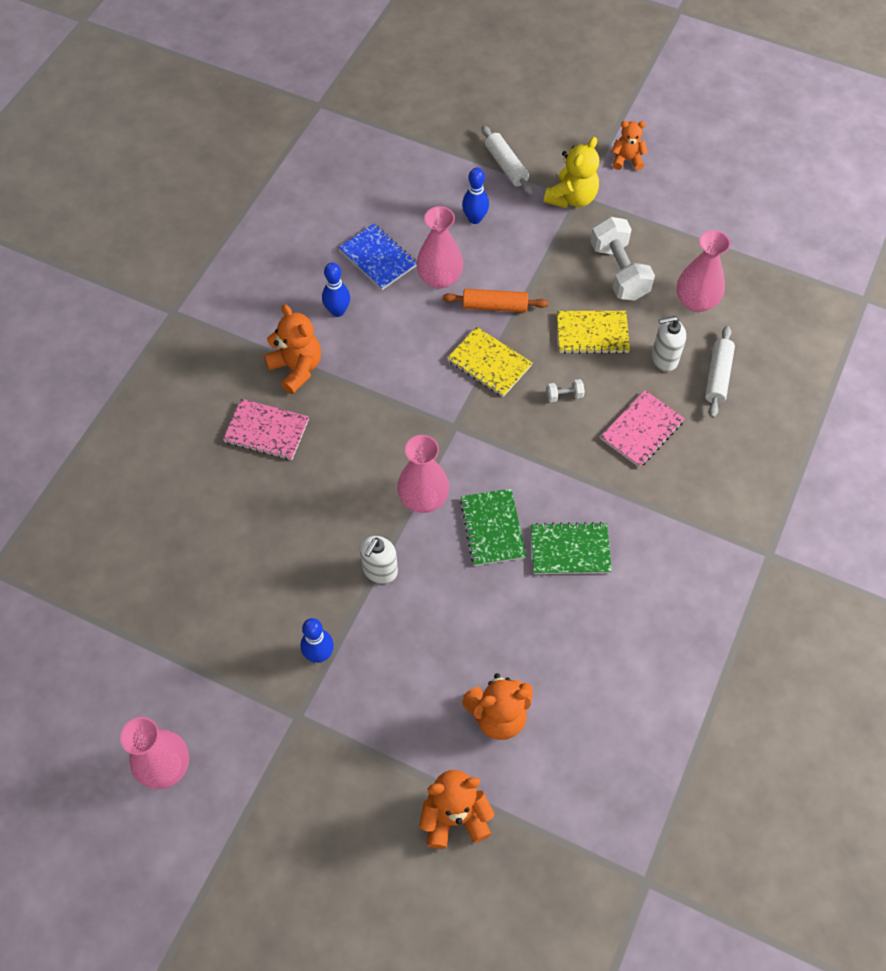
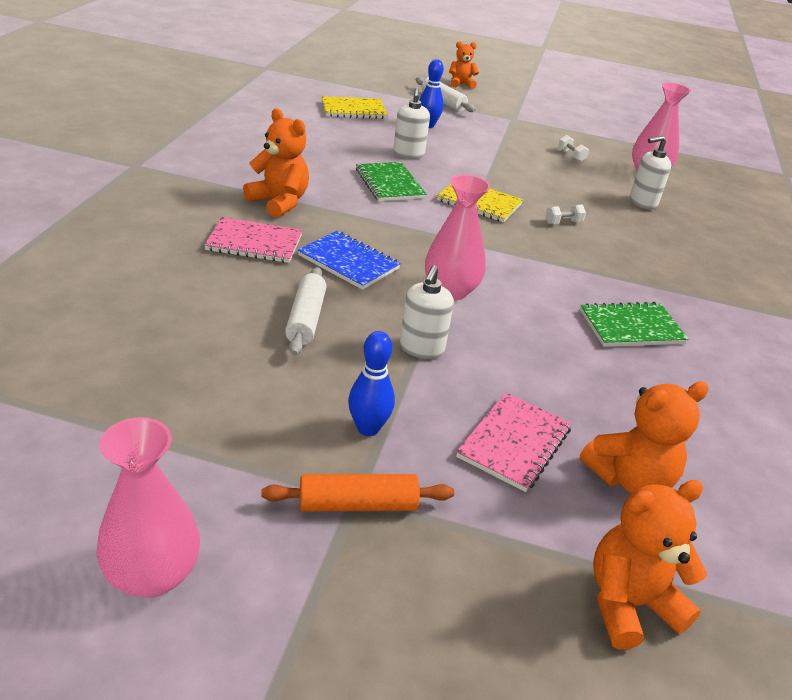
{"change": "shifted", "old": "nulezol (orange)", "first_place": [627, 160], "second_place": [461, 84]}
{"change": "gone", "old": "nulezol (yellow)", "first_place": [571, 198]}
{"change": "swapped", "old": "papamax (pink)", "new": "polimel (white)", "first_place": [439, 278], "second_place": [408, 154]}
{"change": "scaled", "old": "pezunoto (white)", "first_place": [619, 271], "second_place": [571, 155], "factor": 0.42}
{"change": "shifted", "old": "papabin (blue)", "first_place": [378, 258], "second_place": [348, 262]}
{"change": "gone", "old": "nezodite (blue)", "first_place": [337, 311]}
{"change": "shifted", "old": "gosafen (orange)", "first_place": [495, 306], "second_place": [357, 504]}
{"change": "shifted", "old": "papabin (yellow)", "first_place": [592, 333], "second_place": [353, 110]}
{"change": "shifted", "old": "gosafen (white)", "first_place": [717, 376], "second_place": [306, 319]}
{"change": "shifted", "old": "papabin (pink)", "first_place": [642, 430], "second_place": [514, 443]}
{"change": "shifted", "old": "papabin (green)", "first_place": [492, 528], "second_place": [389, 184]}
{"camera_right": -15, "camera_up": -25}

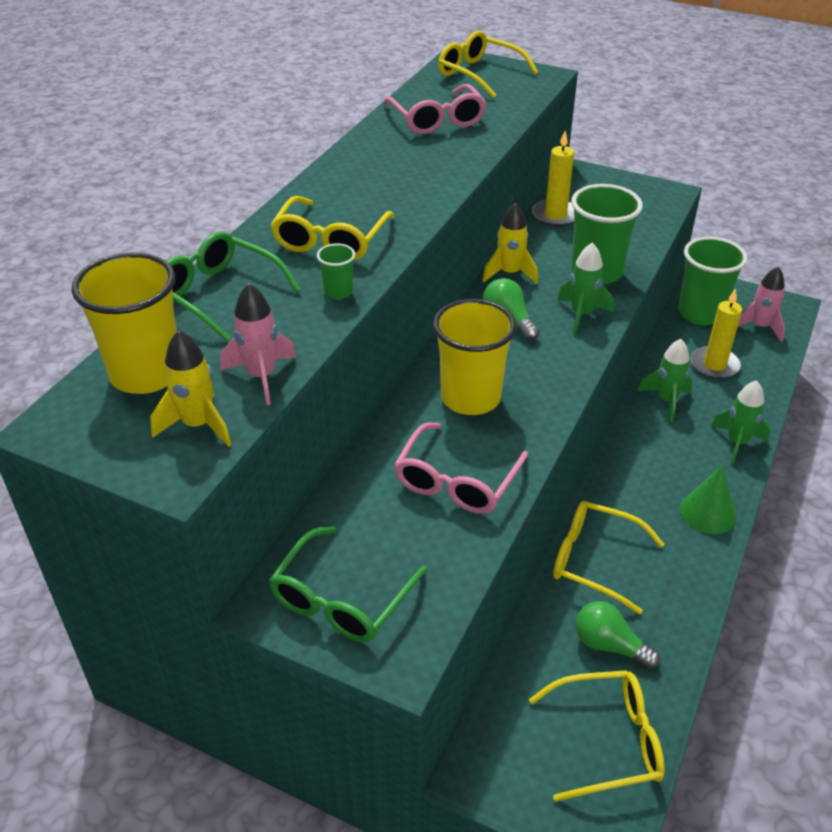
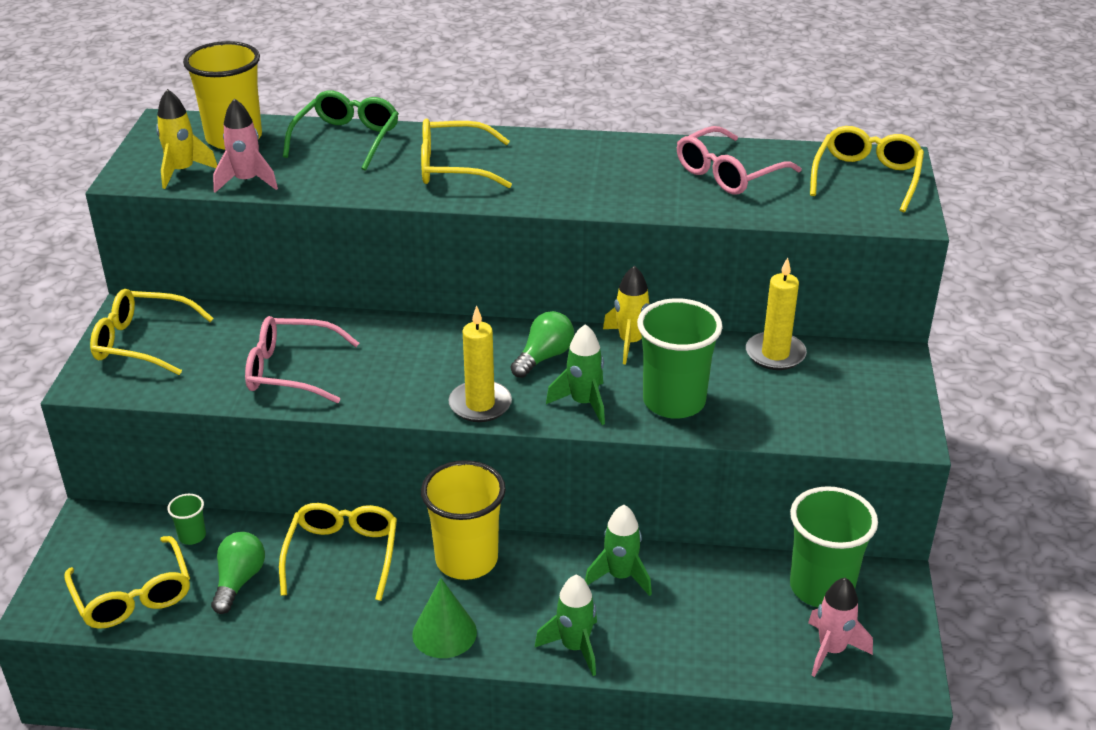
{"change": "shifted", "old": "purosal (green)", "first_place": [338, 292], "second_place": [192, 536]}
{"change": "shifted", "old": "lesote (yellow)", "first_place": [714, 365], "second_place": [480, 404]}
{"change": "shifted", "old": "purosal (yellow)", "first_place": [470, 398], "second_place": [466, 560]}
{"change": "repainted", "old": "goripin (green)", "new": "goripin (yellow)", "first_place": [341, 599], "second_place": [142, 342]}
{"camera_right": 70, "camera_up": -5}

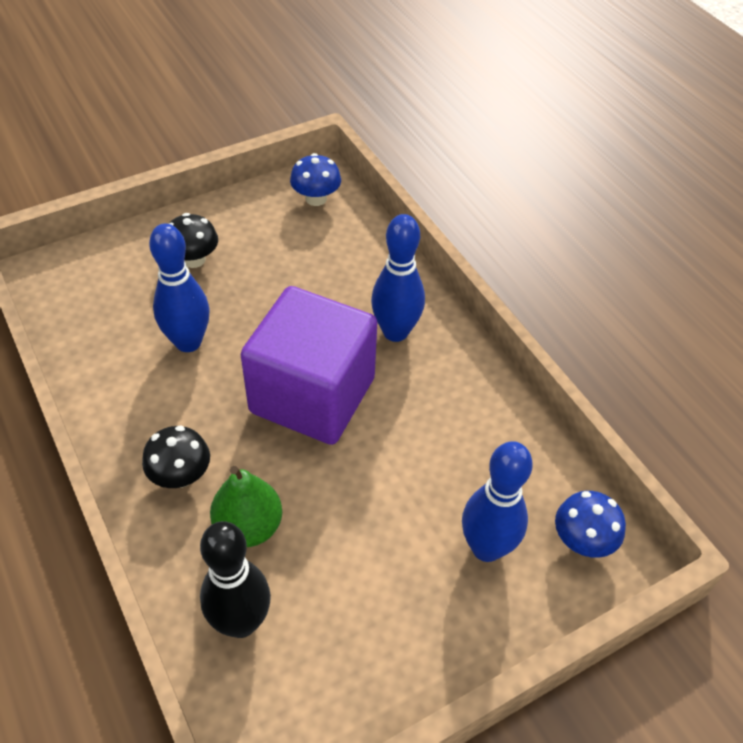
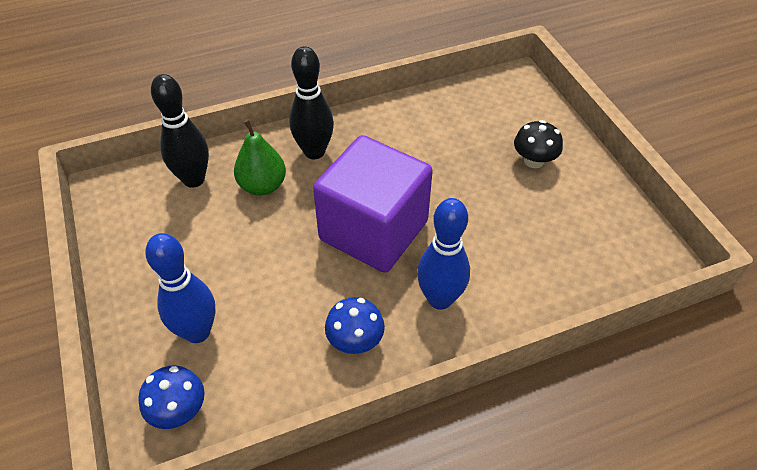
{"change": "shifted", "old": "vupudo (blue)", "first_place": [316, 198], "second_place": [355, 341]}
{"change": "gone", "old": "nezodite (blue)", "first_place": [188, 342]}
{"change": "swapped", "old": "vupudo (black)", "new": "nezodite (black)", "first_place": [181, 475], "second_place": [314, 152]}
{"camera_right": 100, "camera_up": 0}

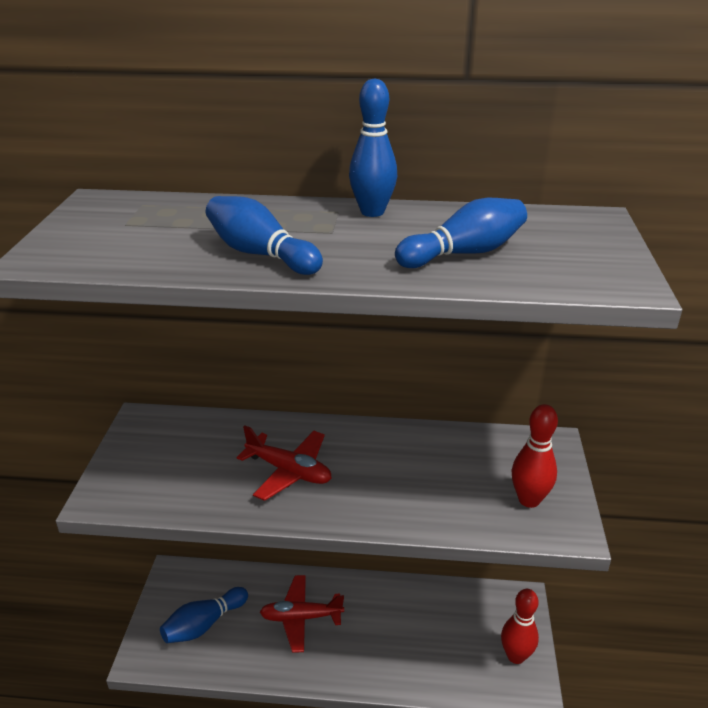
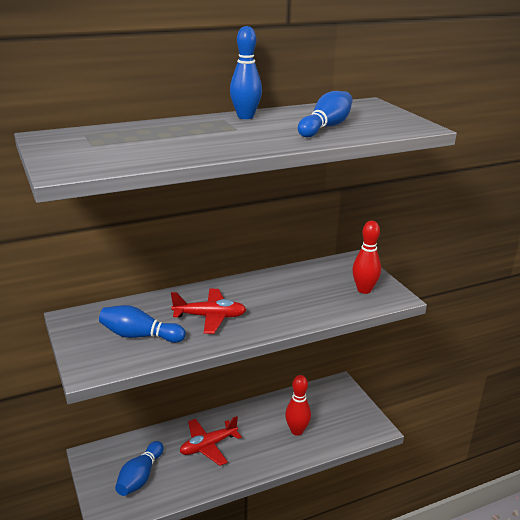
{"change": "shifted", "old": "nezodite (blue)", "first_place": [261, 254], "second_place": [140, 336]}
{"change": "shifted", "old": "nezodite (red)", "first_place": [515, 656], "second_place": [297, 431]}
{"camera_right": -30, "camera_up": -5}

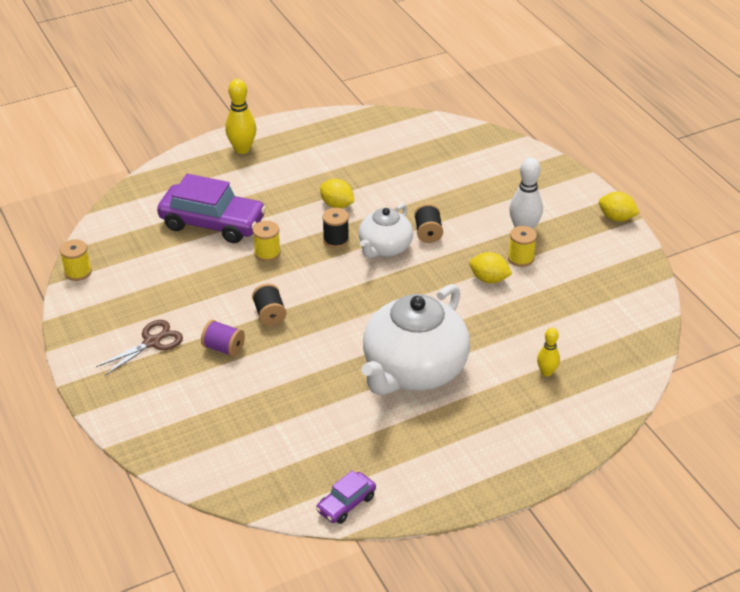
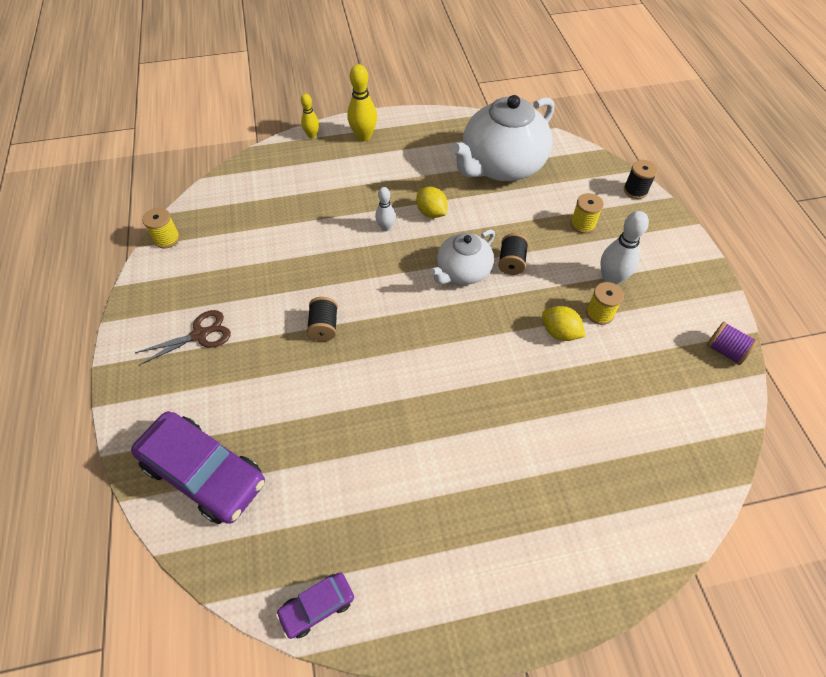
{"change": "shifted", "old": "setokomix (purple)", "first_place": [212, 223], "second_place": [204, 473]}
{"change": "gone", "old": "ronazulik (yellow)", "first_place": [616, 218]}
{"change": "shifted", "old": "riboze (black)", "first_place": [336, 240], "second_place": [635, 190]}
{"change": "shifted", "old": "riboze (yellow)", "first_place": [267, 253], "second_place": [582, 224]}
{"change": "shifted", "old": "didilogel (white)", "first_place": [413, 370], "second_place": [501, 166]}
{"change": "shifted", "old": "riboze (purple)", "first_place": [224, 348], "second_place": [725, 350]}
{"change": "shifted", "old": "nezodite (yellow)", "first_place": [546, 372], "second_place": [312, 135]}
{"change": "new", "new": "nezodite (white)", "second_place": [386, 227]}
{"camera_right": 15, "camera_up": 15}

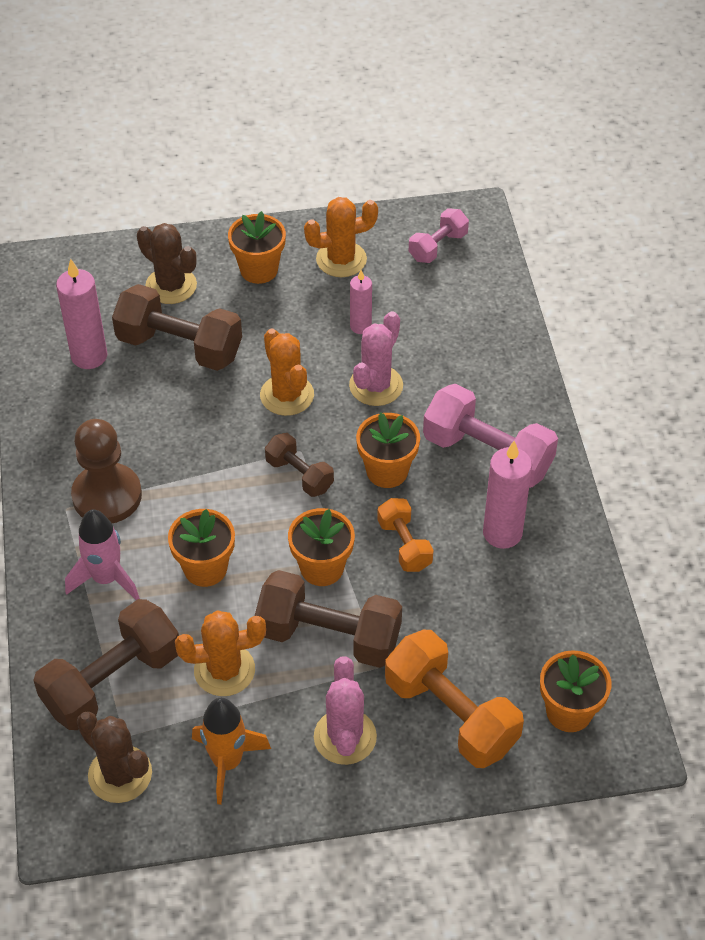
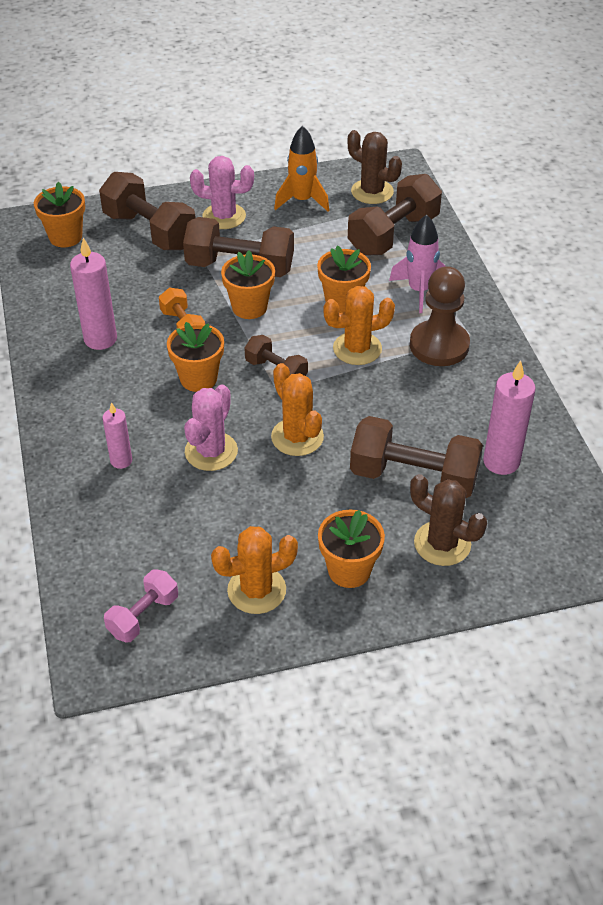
{"change": "shifted", "old": "lesote (pink)", "first_place": [360, 326], "second_place": [121, 461]}
{"change": "gone", "old": "pezunoto (pink)", "first_place": [487, 454]}
{"change": "shifted", "old": "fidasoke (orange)", "first_place": [224, 670], "second_place": [357, 349]}
{"change": "repainted", "old": "pezunoto (orange)", "new": "pezunoto (brown)", "first_place": [451, 715], "second_place": [150, 231]}
{"change": "rotated", "old": "fidasoke (pink)", "first_place": [345, 737], "second_place": [224, 216], "degrees": -75}
{"camera_right": 175, "camera_up": -5}

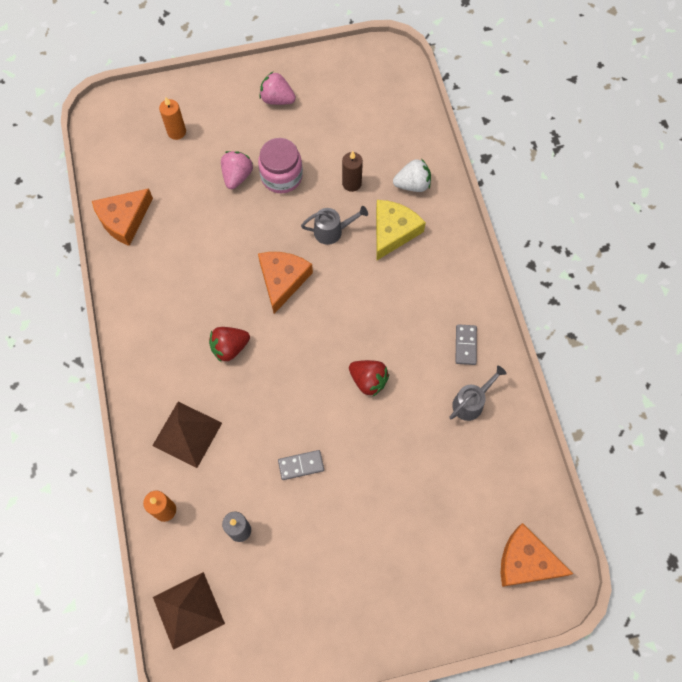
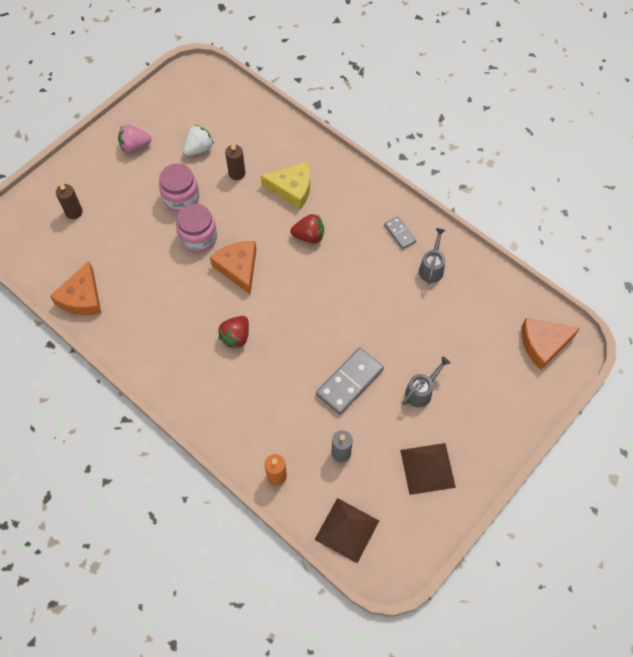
{"change": "repainted", "old": "lesote (orange)", "new": "lesote (brown)", "first_place": [176, 132], "second_place": [74, 212]}
{"change": "gone", "old": "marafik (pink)", "first_place": [237, 176]}
{"change": "shifted", "old": "marafik (white)", "first_place": [412, 185], "second_place": [199, 149]}
{"change": "rotated", "old": "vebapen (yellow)", "first_place": [393, 231], "second_place": [292, 189], "degrees": 105}
{"change": "shifted", "old": "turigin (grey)", "first_place": [332, 231], "second_place": [421, 391]}
{"change": "shifted", "old": "marafik (red)", "first_place": [368, 380], "second_place": [309, 236]}
{"change": "shifted", "old": "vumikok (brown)", "first_place": [187, 434], "second_place": [427, 468]}
{"change": "scaled", "old": "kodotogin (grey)", "first_place": [301, 465], "second_place": [349, 382], "factor": 1.81}
{"change": "new", "new": "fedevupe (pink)", "second_place": [198, 237]}
{"camera_right": -35, "camera_up": -5}

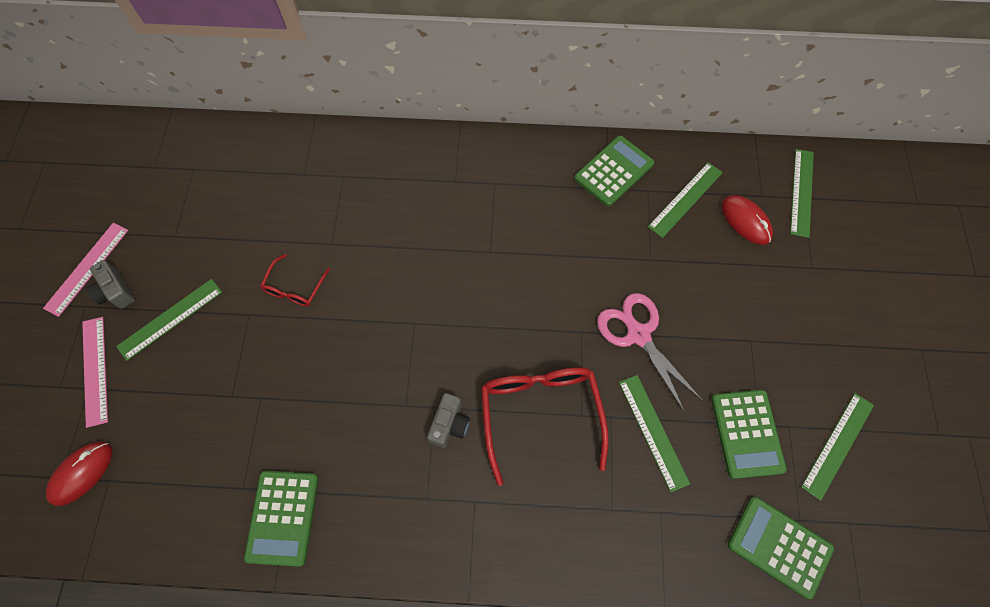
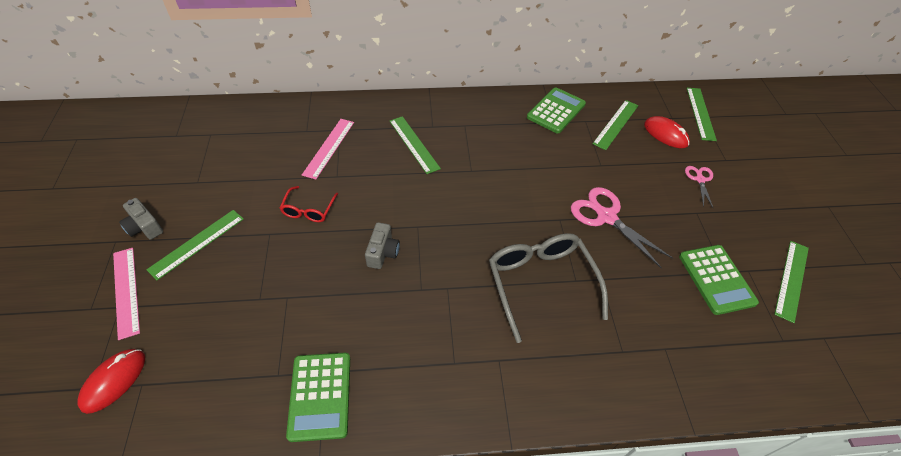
{"change": "shifted", "old": "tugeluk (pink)", "first_place": [87, 268], "second_place": [329, 148]}
{"change": "repainted", "old": "goripin (red)", "new": "goripin (grey)", "first_place": [540, 415], "second_place": [541, 284]}
{"change": "shifted", "old": "tugeluk (green)", "first_place": [653, 431], "second_place": [414, 144]}
{"change": "shifted", "old": "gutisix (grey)", "first_place": [449, 424], "second_place": [383, 252]}
{"change": "gone", "old": "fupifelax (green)", "first_place": [779, 546]}
{"change": "new", "new": "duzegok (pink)", "second_place": [700, 179]}
{"camera_right": -10, "camera_up": -15}

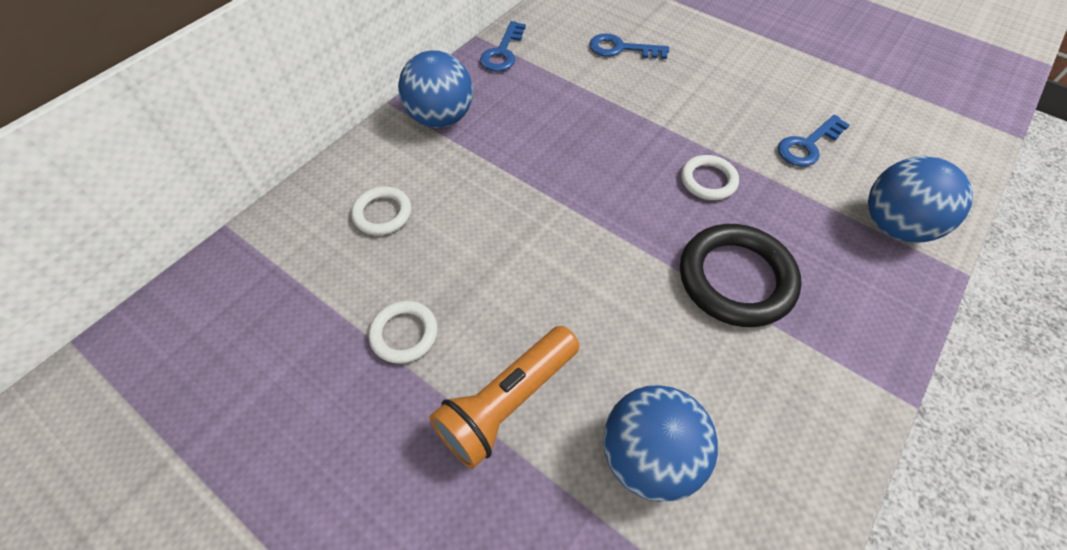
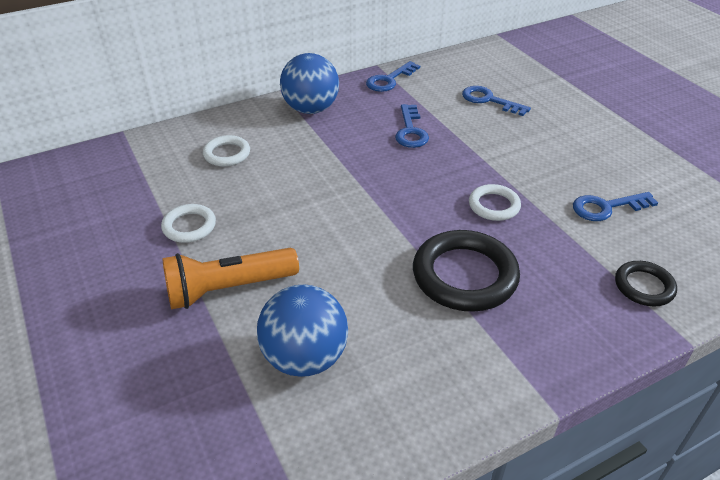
{"change": "swapped", "old": "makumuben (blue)", "new": "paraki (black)", "first_place": [894, 225], "second_place": [644, 286]}
{"change": "new", "new": "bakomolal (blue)", "second_place": [410, 131]}
{"camera_right": 25, "camera_up": -15}

